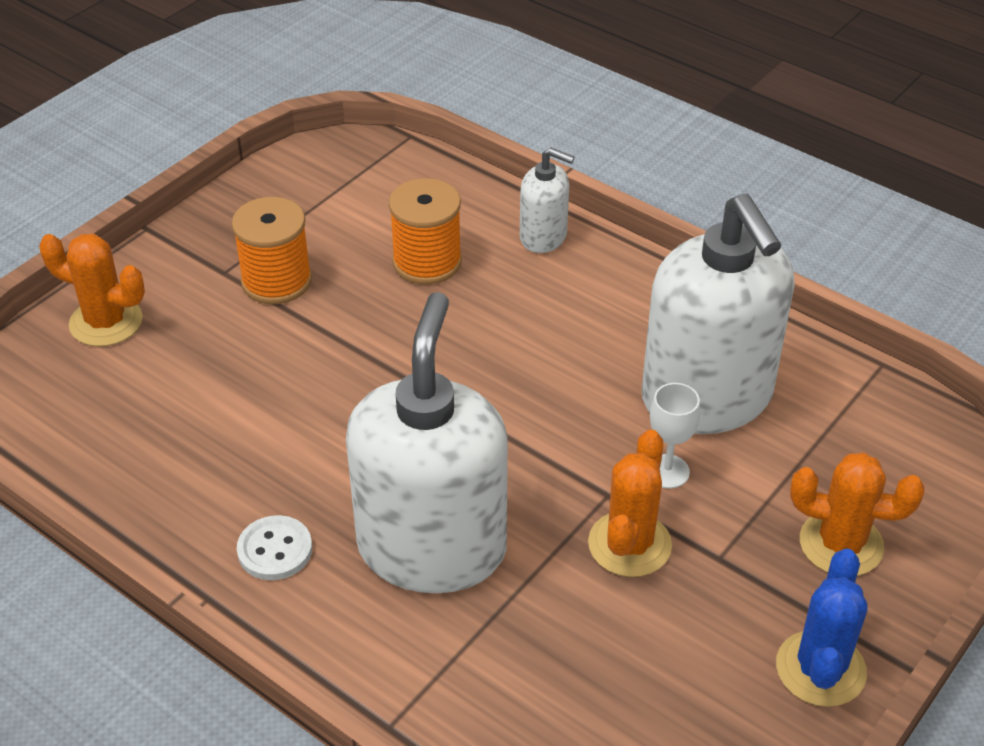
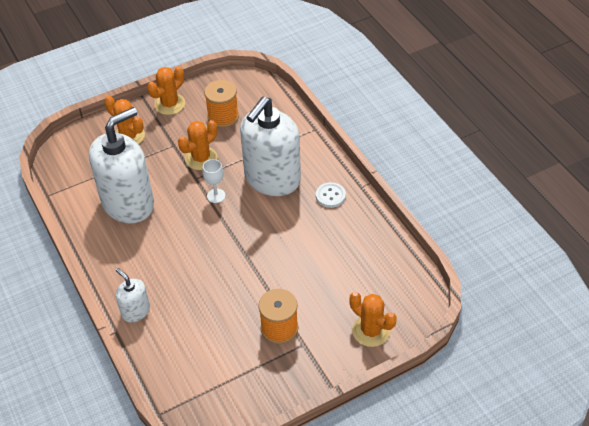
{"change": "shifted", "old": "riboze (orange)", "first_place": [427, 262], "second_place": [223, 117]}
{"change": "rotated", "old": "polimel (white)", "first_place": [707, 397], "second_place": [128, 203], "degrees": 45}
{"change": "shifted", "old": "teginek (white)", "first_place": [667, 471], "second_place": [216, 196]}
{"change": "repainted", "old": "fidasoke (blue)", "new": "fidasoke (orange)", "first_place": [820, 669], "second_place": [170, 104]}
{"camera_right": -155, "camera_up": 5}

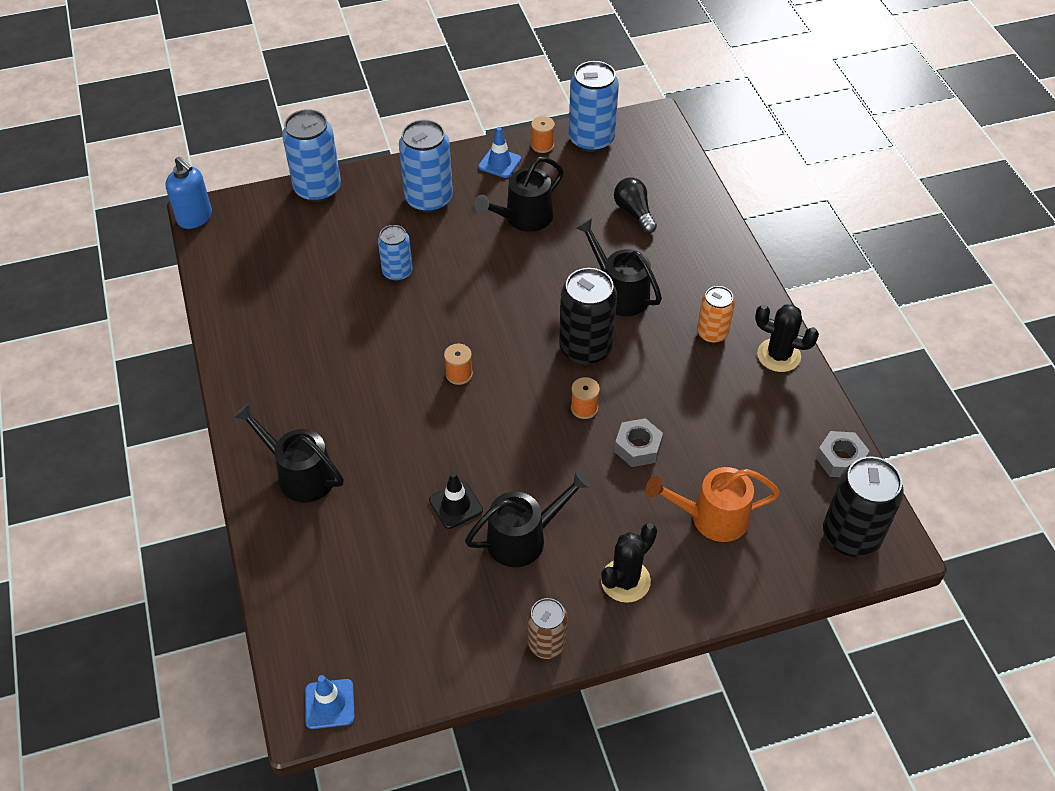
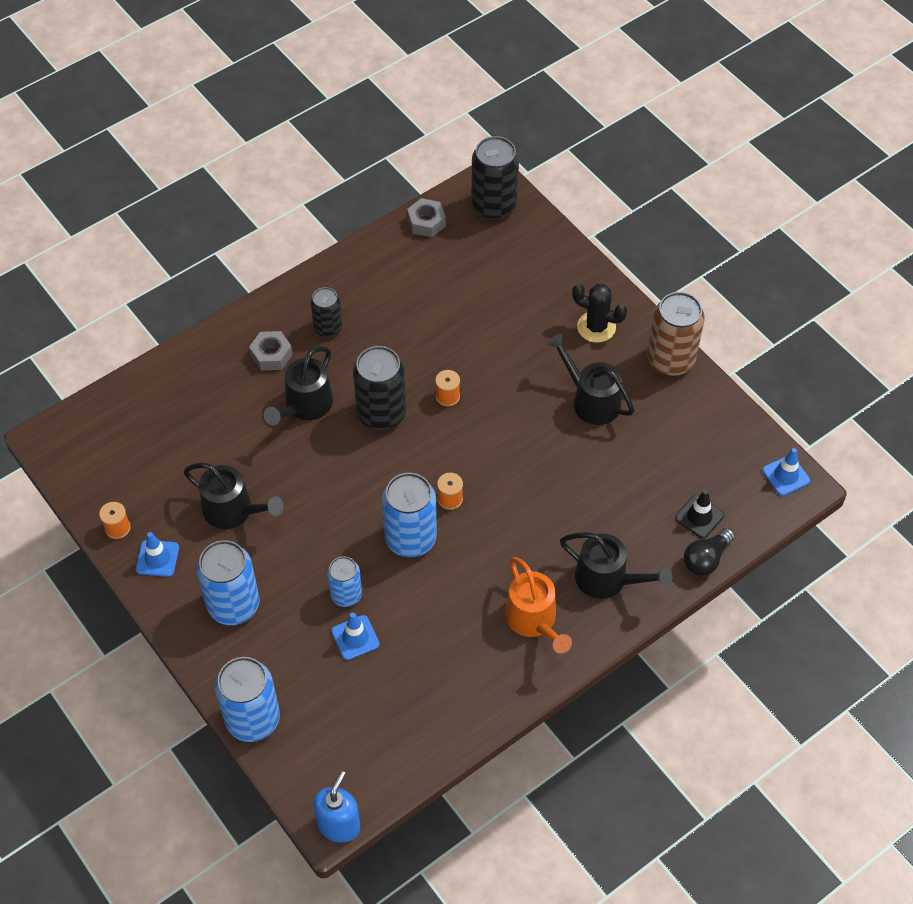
{"change": "shifted", "old": "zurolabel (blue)", "first_place": [591, 139], "second_place": [410, 538]}
{"change": "shifted", "old": "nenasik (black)", "first_place": [634, 212], "second_place": [706, 559]}
{"change": "repainted", "old": "zurolabel (orange)", "new": "zurolabel (black)", "first_place": [712, 333], "second_place": [328, 328]}
{"change": "gone", "old": "fidasoke (black)", "first_place": [778, 355]}
{"change": "rotated", "old": "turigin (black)", "first_place": [300, 474], "second_place": [608, 579], "degrees": -75}
{"change": "shifted", "old": "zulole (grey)", "first_place": [638, 447], "second_place": [271, 355]}
{"change": "shifted", "old": "turigin (orange)", "first_place": [711, 518], "second_place": [534, 621]}
{"change": "shifted", "old": "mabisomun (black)", "first_place": [456, 505], "second_place": [699, 517]}
{"change": "scaled", "old": "zurolabel (brown)", "first_place": [546, 644], "second_place": [670, 360], "factor": 1.66}
{"change": "new", "new": "mabisomun (blue)", "second_place": [355, 637]}
{"camera_right": -110, "camera_up": 5}

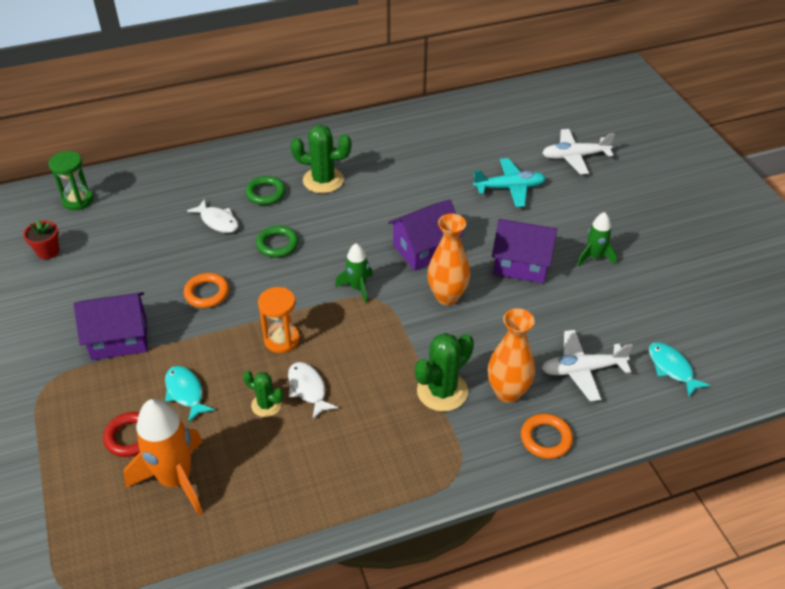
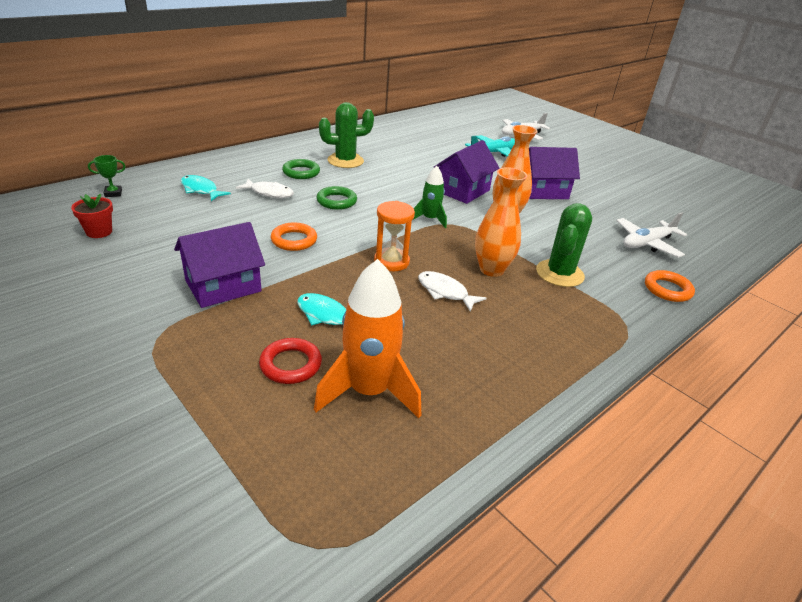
{"change": "swapped", "old": "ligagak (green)", "new": "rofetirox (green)", "first_place": [77, 200], "second_place": [113, 193]}
{"change": "gone", "old": "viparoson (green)", "first_place": [594, 257]}
{"change": "shifted", "old": "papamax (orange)", "first_place": [507, 392], "second_place": [491, 269]}
{"change": "shifted", "old": "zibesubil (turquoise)", "first_place": [671, 368], "second_place": [201, 190]}
{"change": "gone", "old": "fidasoke (green)", "first_place": [266, 405]}
{"camera_right": -25, "camera_up": -10}

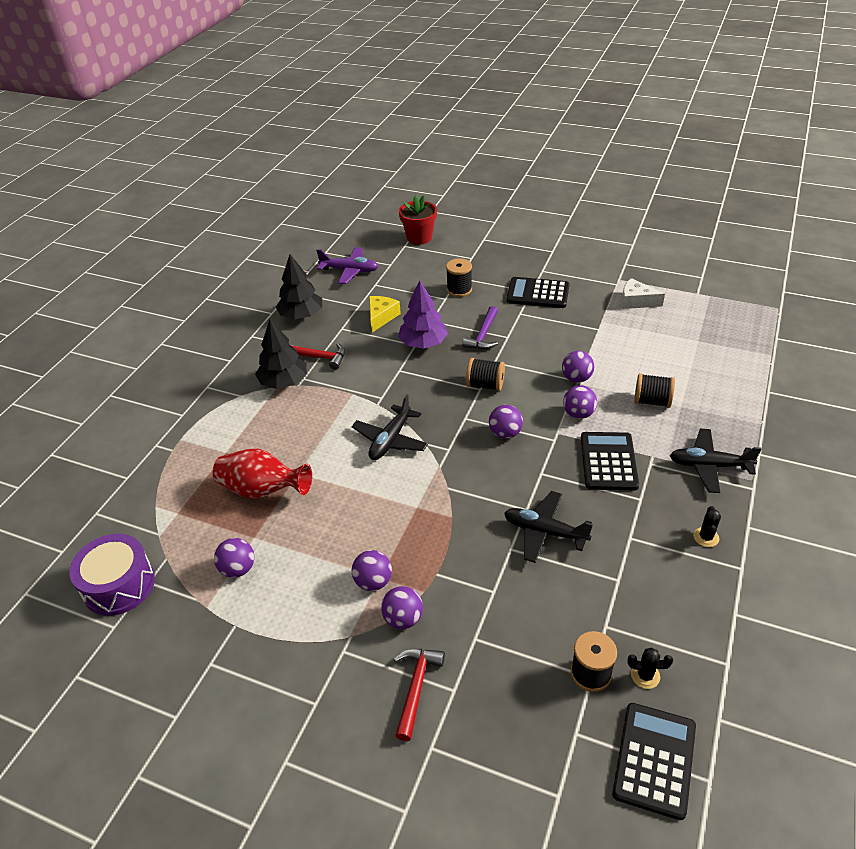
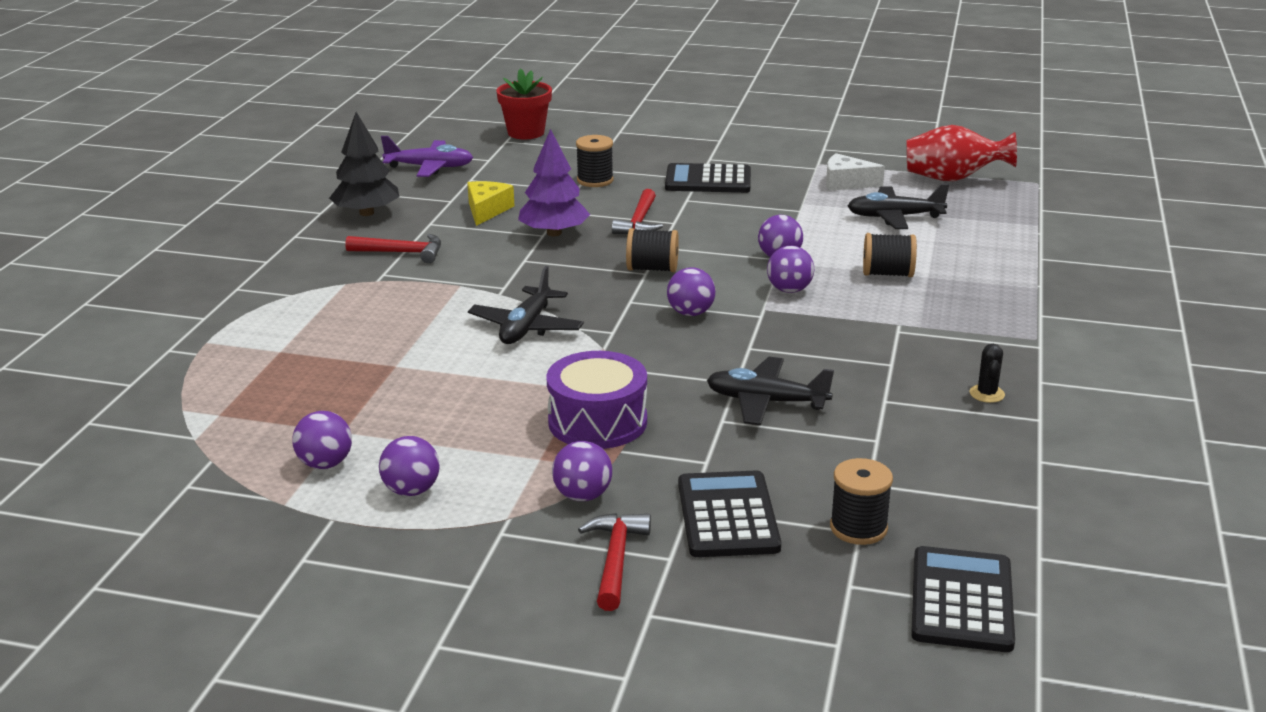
{"change": "repainted", "old": "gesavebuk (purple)", "new": "gesavebuk (red)", "first_place": [483, 335], "second_place": [639, 222]}
{"change": "gone", "old": "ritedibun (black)", "first_place": [284, 382]}
{"change": "shifted", "old": "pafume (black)", "first_place": [709, 466], "second_place": [894, 217]}
{"change": "shifted", "old": "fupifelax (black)", "first_place": [608, 461], "second_place": [727, 516]}
{"change": "shifted", "old": "papamax (red)", "first_place": [263, 490], "second_place": [952, 179]}
{"change": "shifted", "old": "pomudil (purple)", "first_place": [119, 585], "second_place": [597, 422]}
{"change": "shifted", "old": "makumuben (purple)", "first_place": [373, 582], "second_place": [411, 490]}
{"change": "gone", "old": "fidasoke (black)", "first_place": [645, 675]}
{"camera_right": -10, "camera_up": -15}

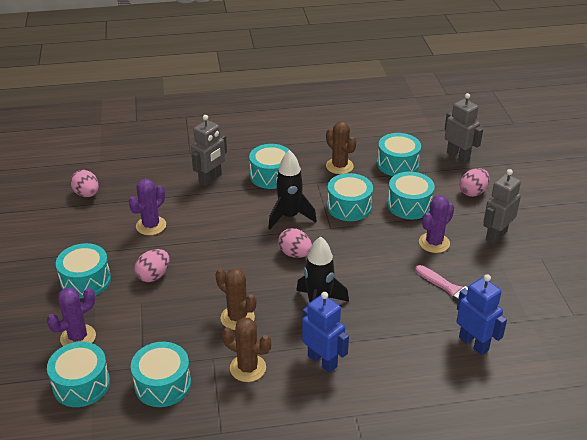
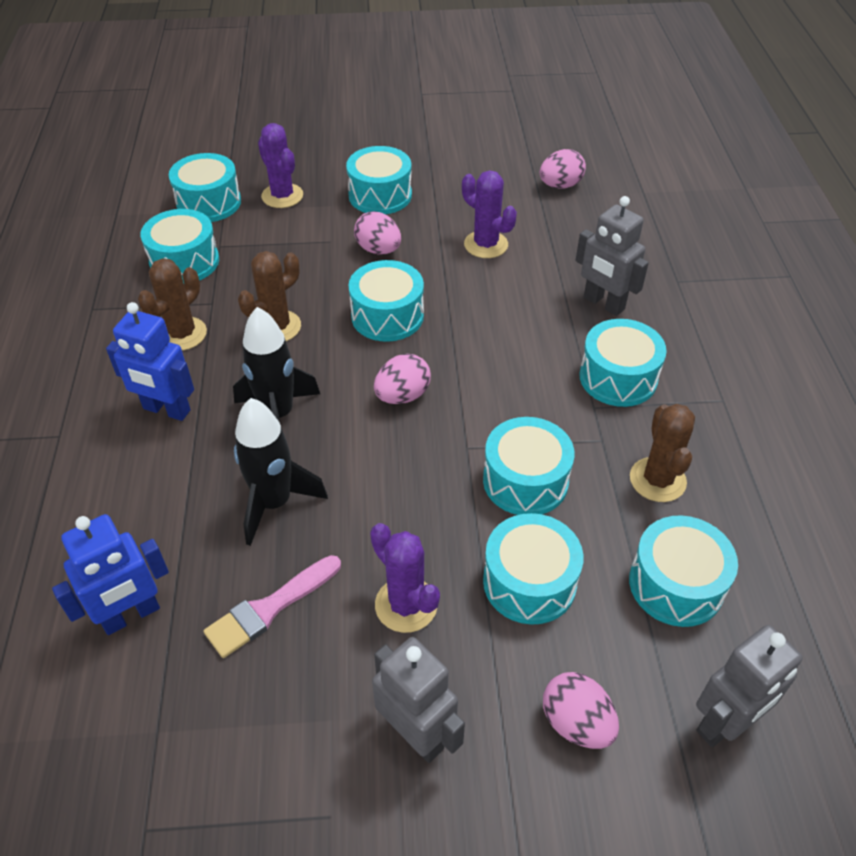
{"change": "rotated", "old": "fidasoke (brown)", "first_place": [339, 166], "second_place": [657, 480], "degrees": -60}
{"change": "shifted", "old": "viparoson (black)", "first_place": [289, 217], "second_place": [274, 503]}
{"change": "rotated", "old": "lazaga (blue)", "first_place": [322, 361], "second_place": [166, 410], "degrees": 60}
{"change": "new", "new": "pomudil (turquoise)", "second_place": [387, 316]}
{"camera_right": 95, "camera_up": 10}

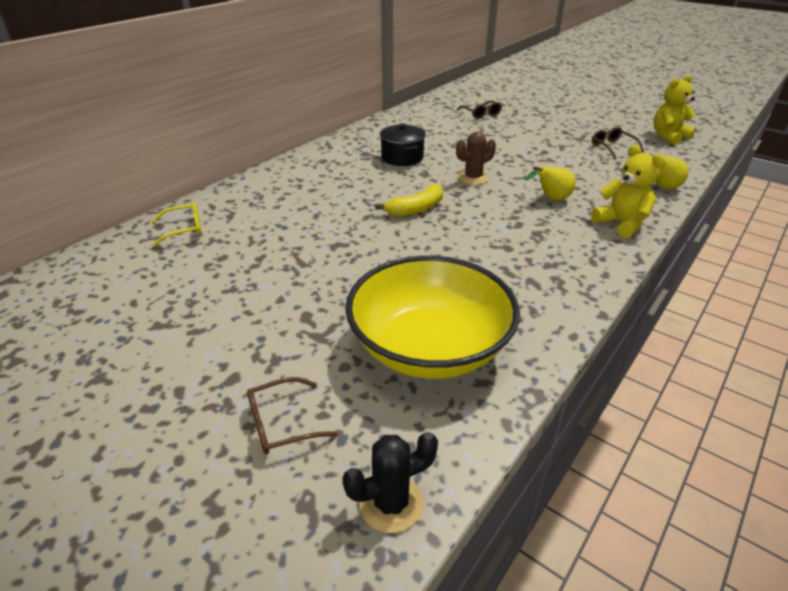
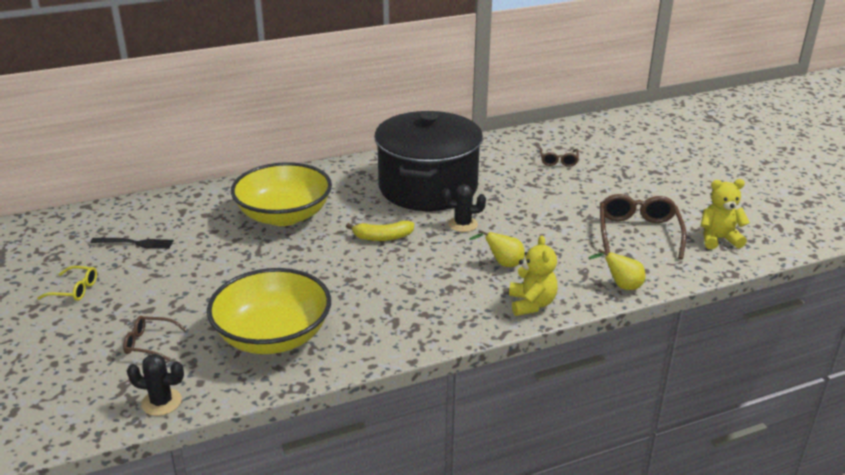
{"change": "scaled", "old": "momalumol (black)", "first_place": [402, 158], "second_place": [428, 187], "factor": 2.45}
{"change": "scaled", "old": "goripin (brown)", "first_place": [612, 147], "second_place": [638, 233], "factor": 1.84}
{"change": "repainted", "old": "fidasoke (brown)", "new": "fidasoke (black)", "first_place": [473, 178], "second_place": [463, 224]}
{"change": "shifted", "old": "goripin (yellow)", "first_place": [184, 229], "second_place": [74, 290]}
{"change": "new", "new": "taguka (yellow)", "second_place": [284, 215]}
{"change": "new", "new": "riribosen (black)", "second_place": [135, 243]}
{"camera_right": 30, "camera_up": -5}

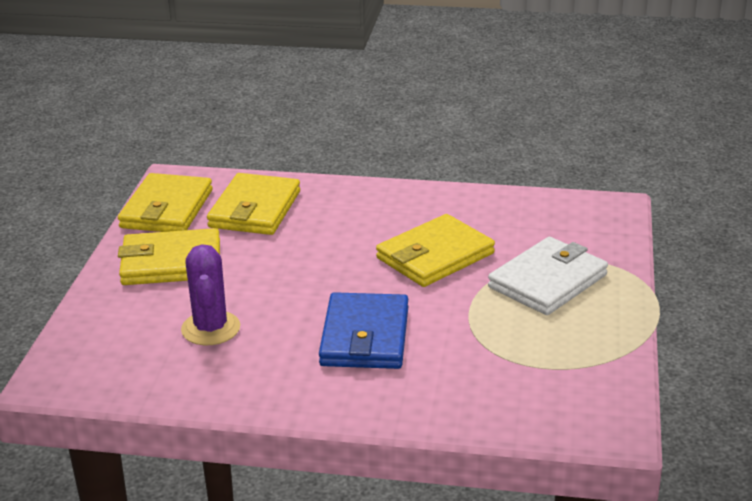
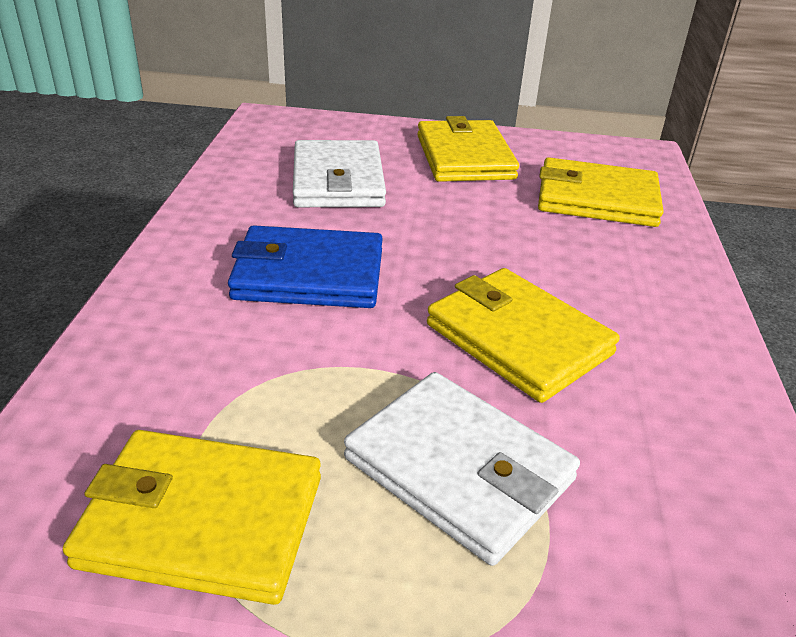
{"change": "shifted", "old": "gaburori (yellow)", "first_place": [166, 209], "second_place": [203, 520]}
{"change": "swapped", "old": "fidasoke (purple)", "new": "gaburori (white)", "first_place": [211, 328], "second_place": [337, 181]}
{"camera_right": 85, "camera_up": 5}

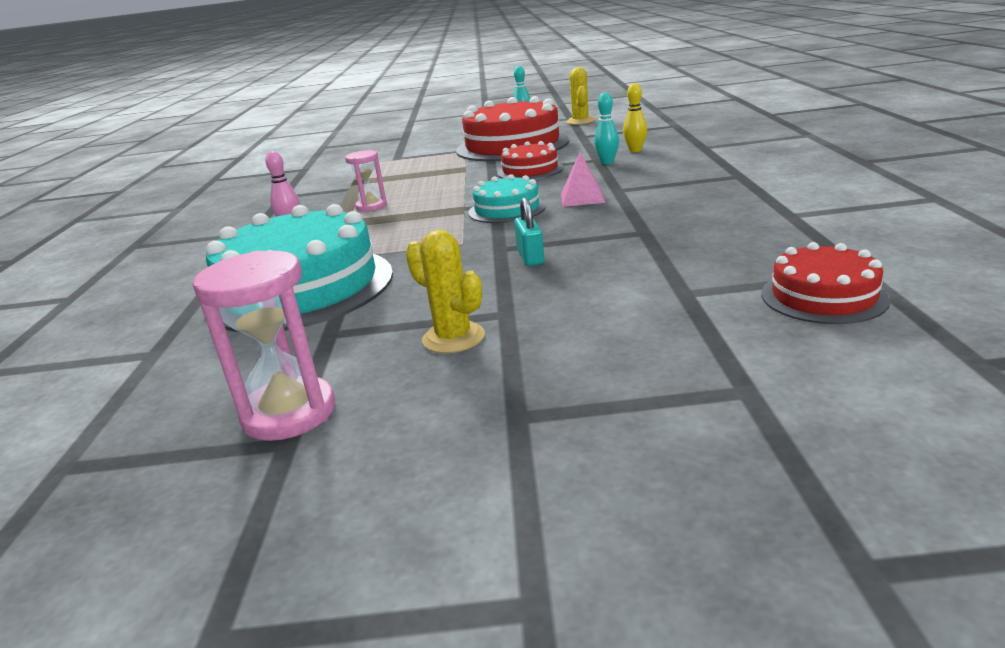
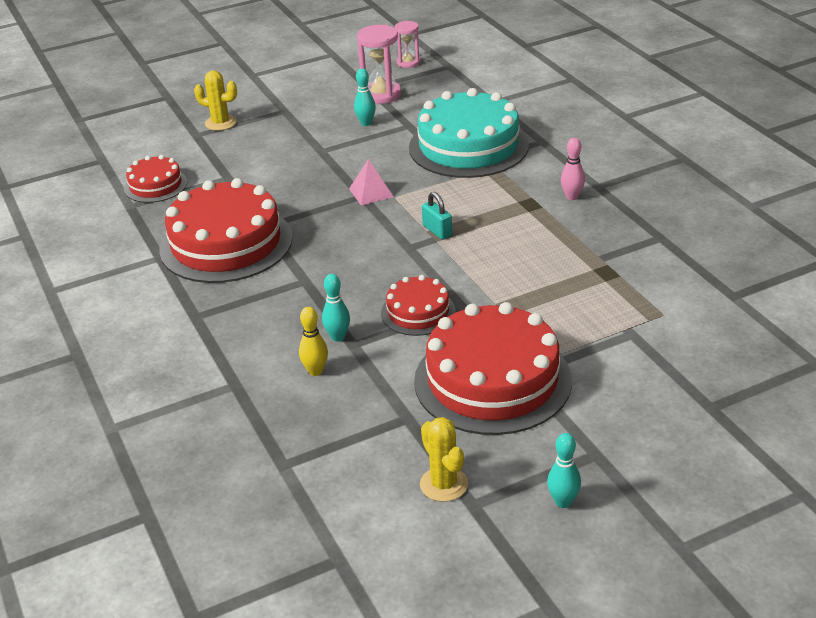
{"change": "shifted", "old": "ligagak (pink)", "first_place": [371, 206], "second_place": [408, 62]}
{"change": "shifted", "old": "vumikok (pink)", "first_place": [582, 198], "second_place": [371, 192]}
{"change": "gone", "old": "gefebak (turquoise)", "first_place": [507, 209]}
{"change": "shifted", "old": "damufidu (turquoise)", "first_place": [530, 257], "second_place": [437, 231]}
{"change": "shifted", "old": "fidasoke (yellow)", "first_place": [453, 338], "second_place": [220, 123]}
{"change": "new", "new": "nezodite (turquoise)", "second_place": [366, 123]}
{"change": "new", "new": "gefebak (red)", "second_place": [226, 243]}
{"camera_right": 155, "camera_up": 10}

